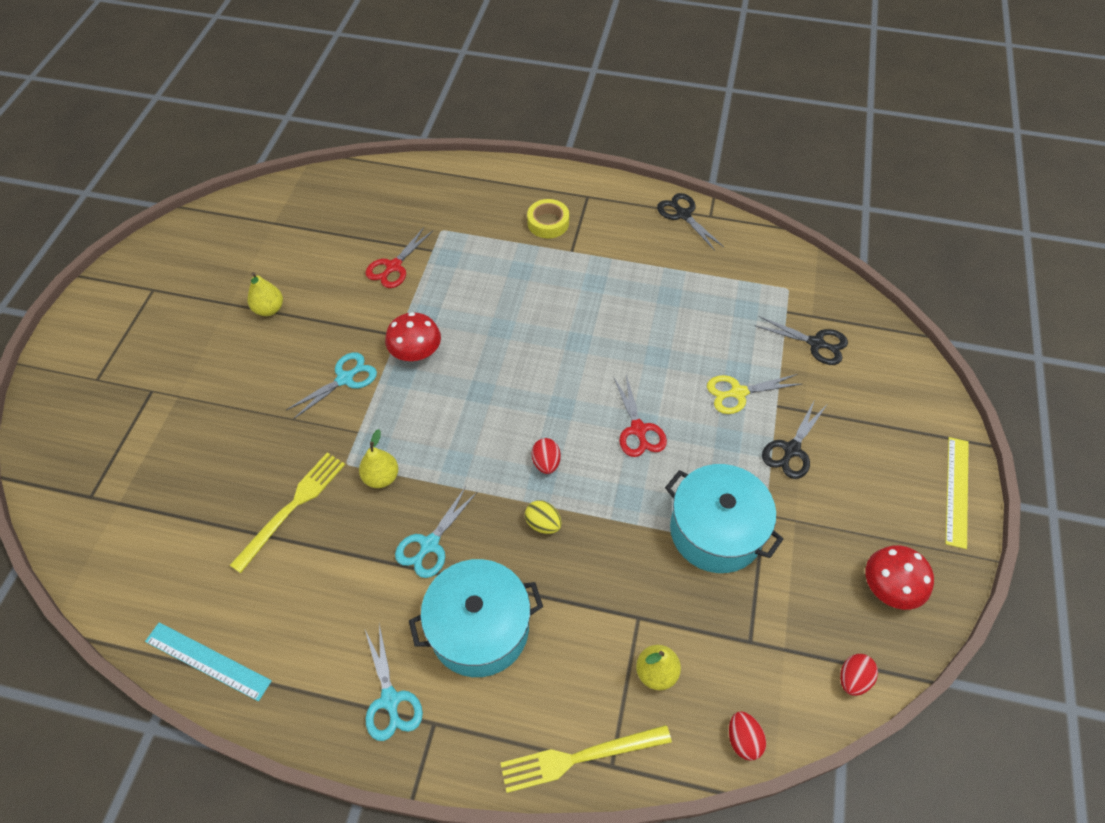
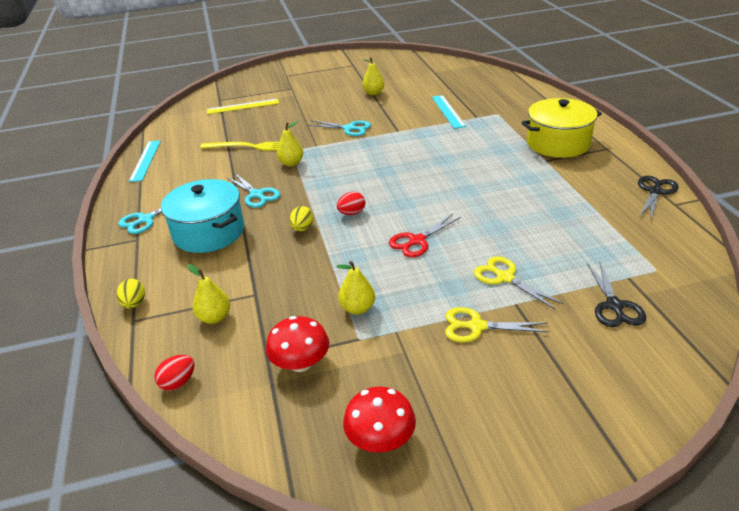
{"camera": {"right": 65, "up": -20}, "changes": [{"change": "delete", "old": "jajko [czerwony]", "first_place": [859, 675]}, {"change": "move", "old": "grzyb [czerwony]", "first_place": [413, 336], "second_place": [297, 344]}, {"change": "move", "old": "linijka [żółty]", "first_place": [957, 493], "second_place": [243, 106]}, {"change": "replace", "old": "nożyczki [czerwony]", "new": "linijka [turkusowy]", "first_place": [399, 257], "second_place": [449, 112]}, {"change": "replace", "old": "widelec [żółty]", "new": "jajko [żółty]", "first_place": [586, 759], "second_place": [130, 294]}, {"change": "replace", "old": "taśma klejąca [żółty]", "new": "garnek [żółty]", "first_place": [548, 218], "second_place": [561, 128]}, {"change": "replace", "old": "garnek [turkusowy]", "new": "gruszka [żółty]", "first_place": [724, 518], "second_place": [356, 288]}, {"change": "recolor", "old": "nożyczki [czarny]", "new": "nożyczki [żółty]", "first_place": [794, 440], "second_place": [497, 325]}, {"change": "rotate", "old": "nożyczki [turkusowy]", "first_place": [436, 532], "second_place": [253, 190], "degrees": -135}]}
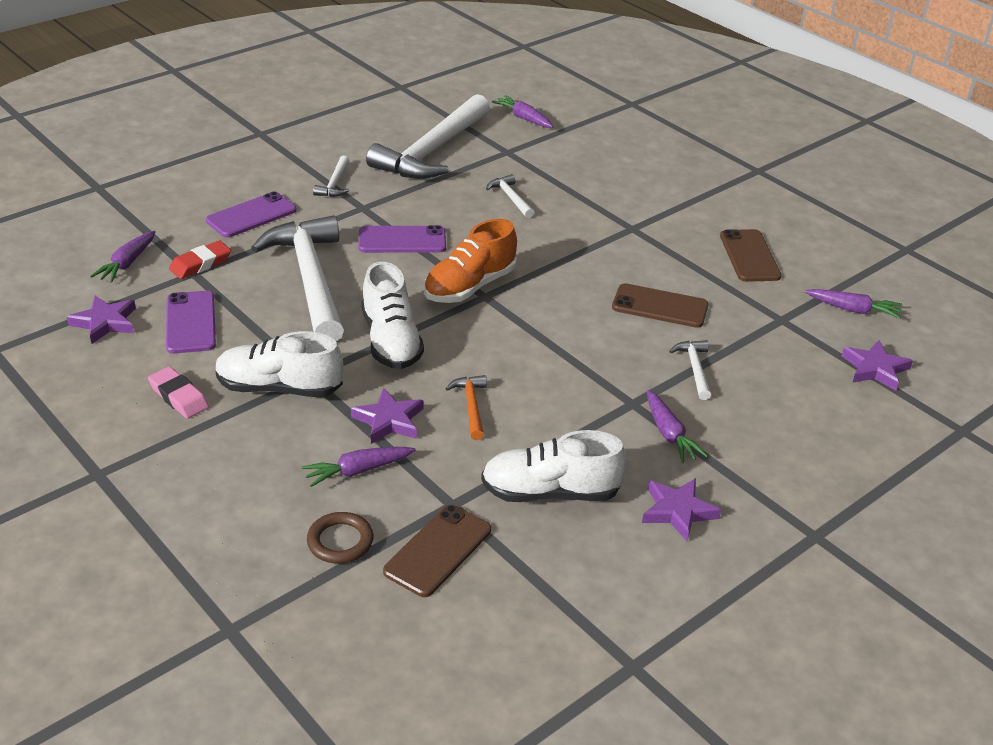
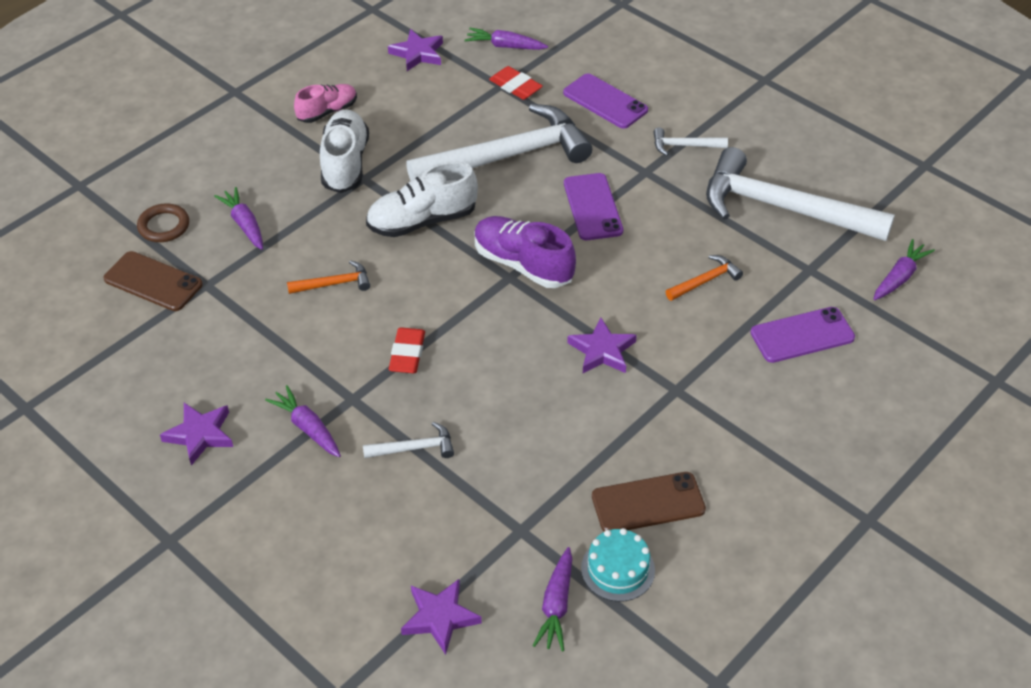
{"camera": {"right": 85, "up": 10}, "changes": [{"change": "delete", "old": "but [biały]", "first_place": [554, 466]}, {"change": "delete", "old": "telefon [brązowy]", "first_place": [660, 305]}, {"change": "insert", "new": "gumka do mazania [czerwony]", "second_place": [407, 350]}, {"change": "insert", "new": "tort [turkusowy]", "second_place": [618, 565]}, {"change": "move", "old": "telefon [fioletowy]", "first_place": [191, 322], "second_place": [802, 335]}, {"change": "move", "old": "gwiazda [fioletowy]", "first_place": [387, 416], "second_place": [602, 345]}, {"change": "replace", "old": "gumka do mazania [różowy]", "new": "but [różowy]", "first_place": [178, 393], "second_place": [325, 103]}, {"change": "recolor", "old": "but [pomarańczowy]", "new": "but [fioletowy]", "first_place": [470, 261], "second_place": [525, 252]}, {"change": "recolor", "old": "młotek [biały]", "new": "młotek [pomarańczowy]", "first_place": [510, 196], "second_place": [704, 278]}, {"change": "rotate", "old": "marchewka [fioletowy]", "first_place": [677, 426], "second_place": [303, 421], "degrees": 75}]}
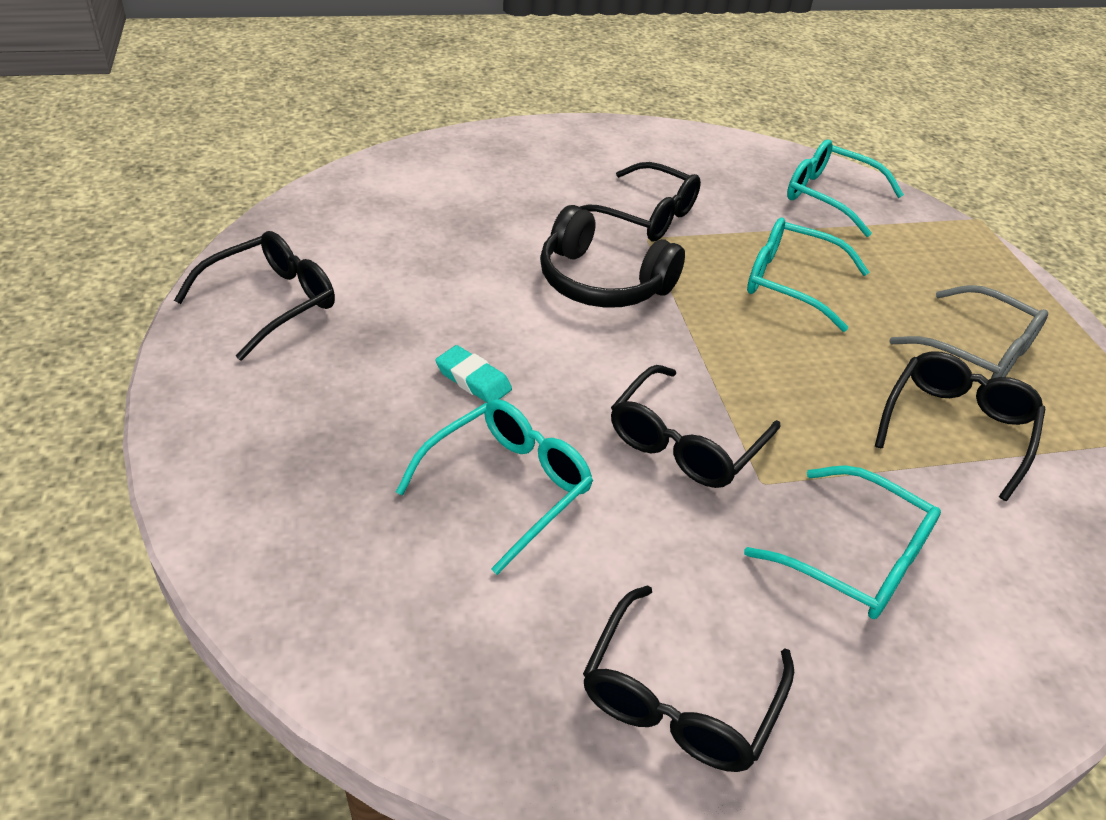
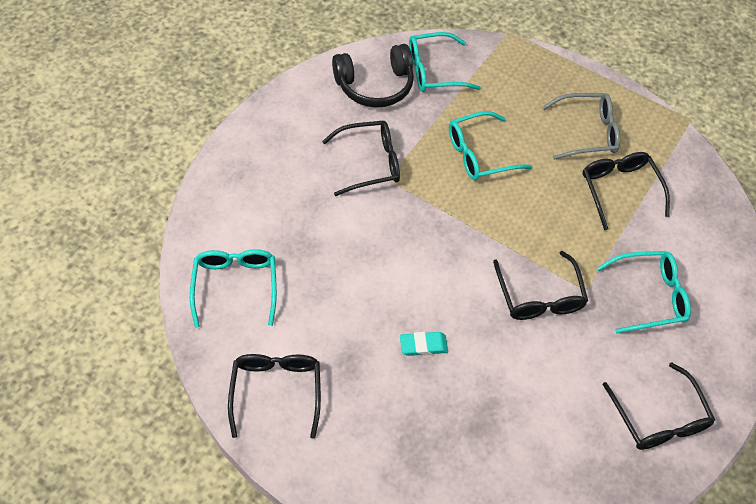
{"camera": {"right": -45, "up": 15}, "changes": [{"change": "move", "old": "okulary [turkusowy]", "first_place": [494, 487], "second_place": [233, 288]}, {"change": "move", "old": "słuchawki [czarny]", "first_place": [612, 256], "second_place": [373, 76]}]}
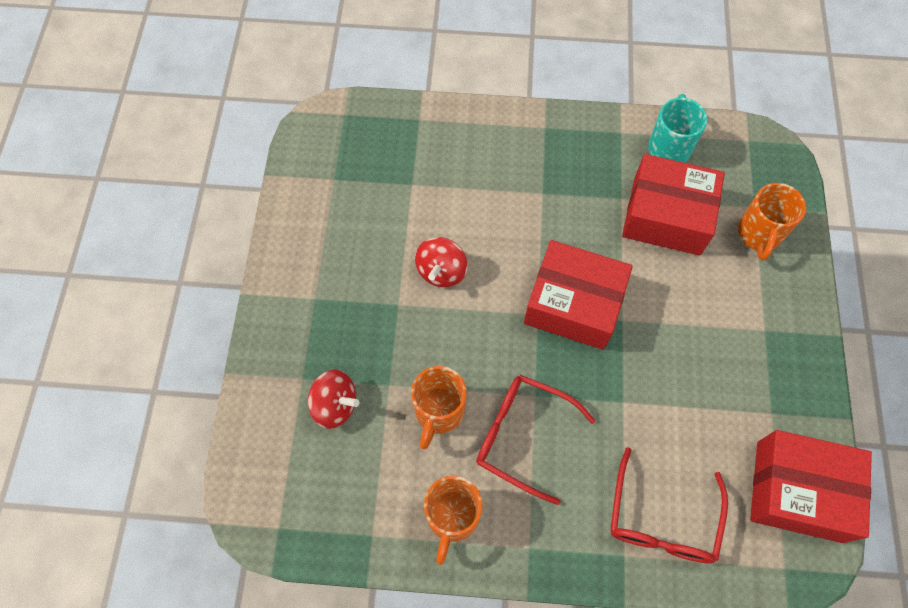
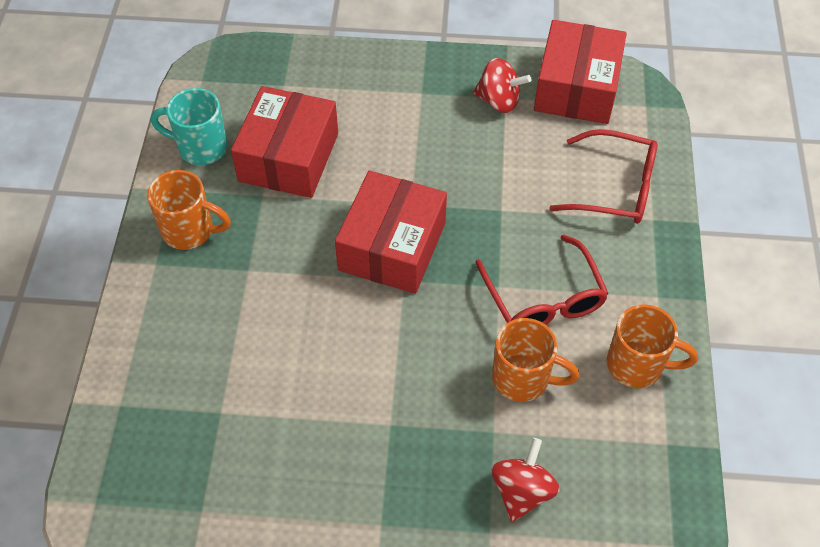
{"camera": {"right": -90, "up": -10}, "changes": [{"change": "move", "old": "bączek [czerwony]", "first_place": [441, 262], "second_place": [502, 85]}, {"change": "move", "old": "kubek [pomarańczowy]", "first_place": [772, 222], "second_place": [189, 210]}, {"change": "rotate", "old": "okulary [czerwony]", "first_place": [536, 440], "second_place": [542, 280], "degrees": -45}]}
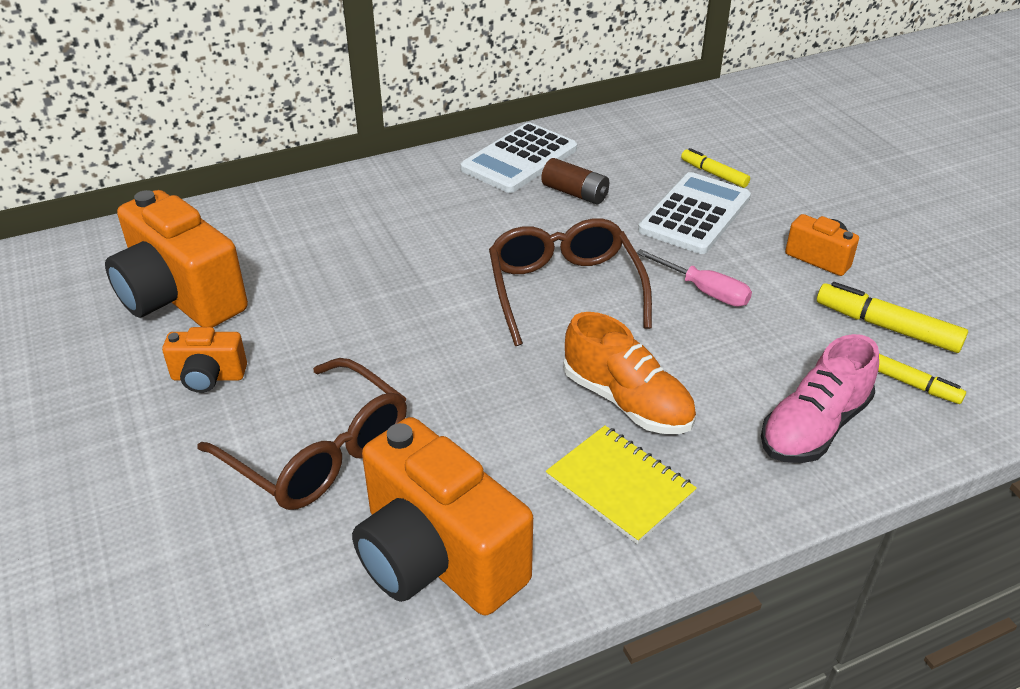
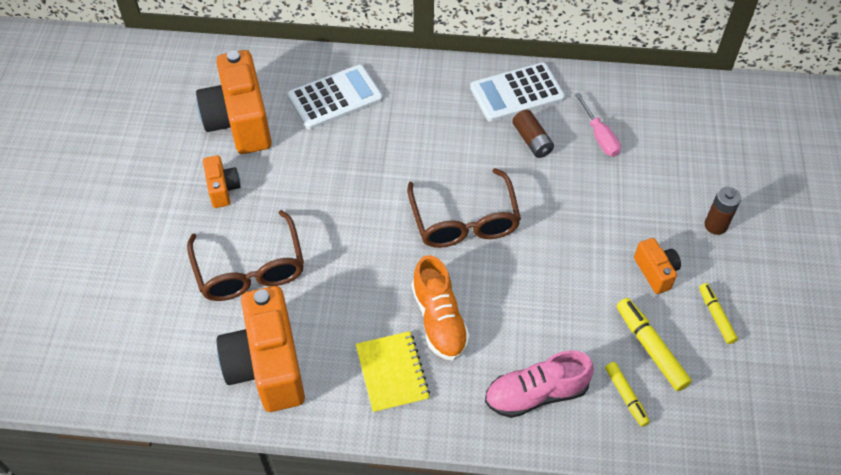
{"camera": {"right": 30, "up": 15}, "changes": [{"change": "insert", "new": "bateria [brązowy]", "second_place": [722, 211]}, {"change": "move", "old": "śrubokręt [różowy]", "first_place": [694, 278], "second_place": [598, 125]}, {"change": "move", "old": "kalkulator [biały]", "first_place": [694, 213], "second_place": [335, 97]}, {"change": "move", "old": "flamaster [żółty]", "first_place": [715, 168], "second_place": [718, 313]}, {"change": "rotate", "old": "aparat fotograficzny [pomarańczowy]", "first_place": [204, 360], "second_place": [222, 181], "degrees": -135}, {"change": "rotate", "old": "okulary [brązowy]", "first_place": [570, 282], "second_place": [464, 208], "degrees": 150}]}
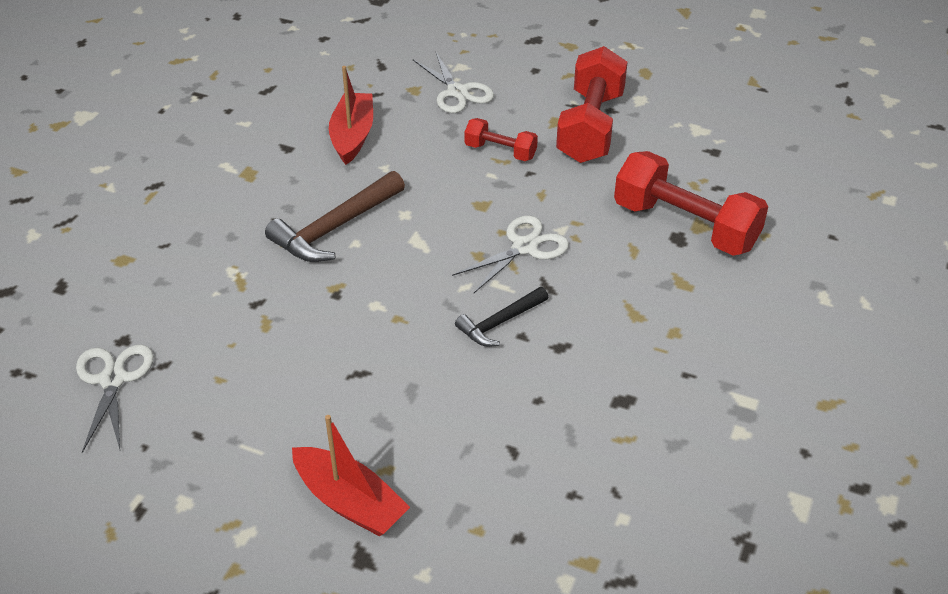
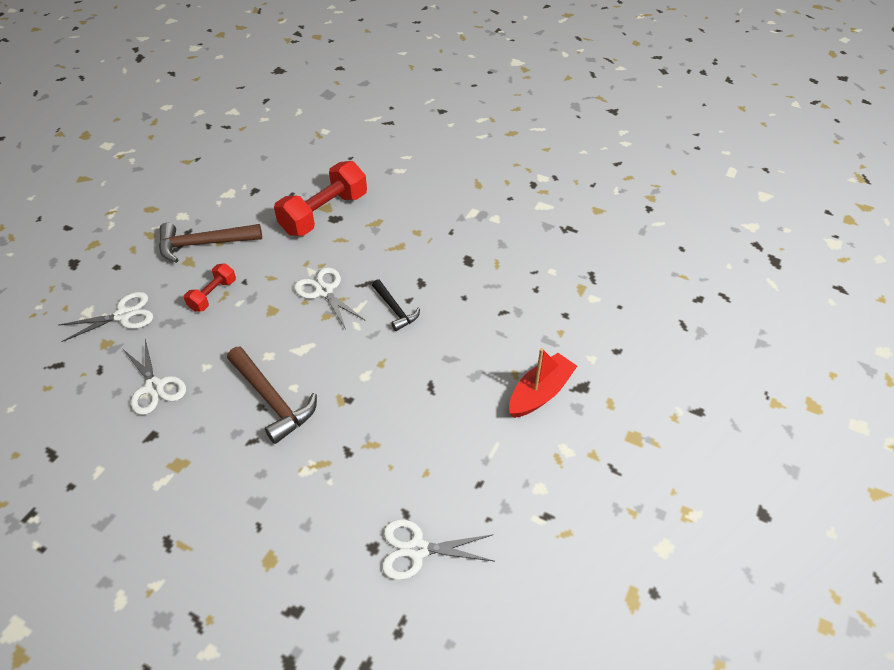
{"camera": {"right": -85, "up": 5}, "changes": [{"change": "replace", "old": "łódka [czerwony]", "new": "nożyczki [biały]", "first_place": [351, 115], "second_place": [154, 377]}, {"change": "replace", "old": "hantel [czerwony]", "new": "młotek [brązowy]", "first_place": [592, 104], "second_place": [210, 243]}]}
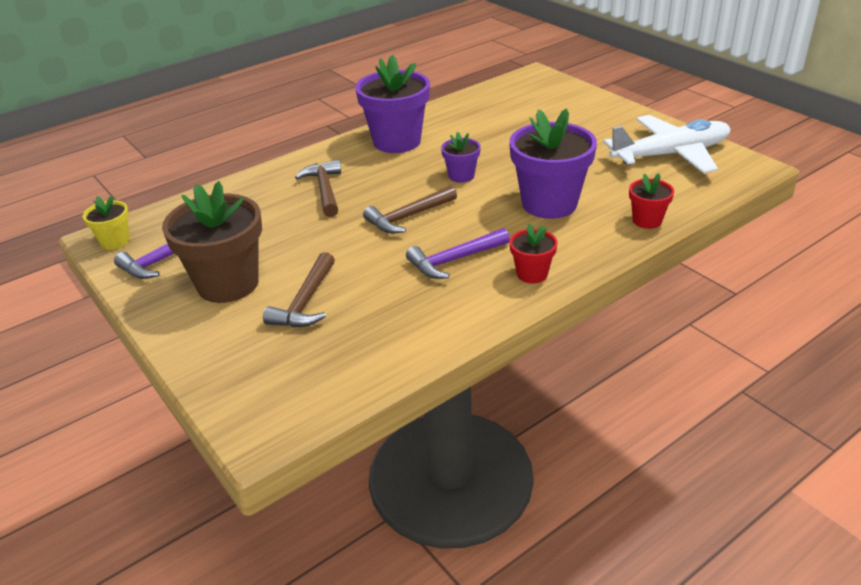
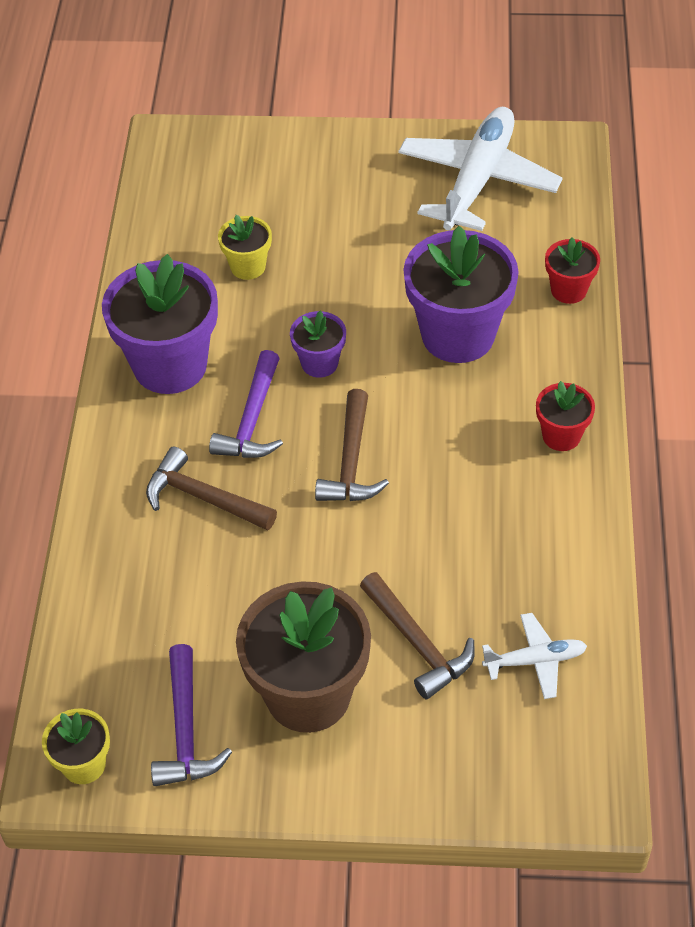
{"camera": {"right": -50, "up": 15}, "changes": [{"change": "insert", "new": "doniczka [żółty]", "second_place": [245, 247]}, {"change": "insert", "new": "samolot [biały]", "second_place": [534, 656]}, {"change": "move", "old": "młotek [fioletowy]", "first_place": [458, 253], "second_place": [246, 404]}]}
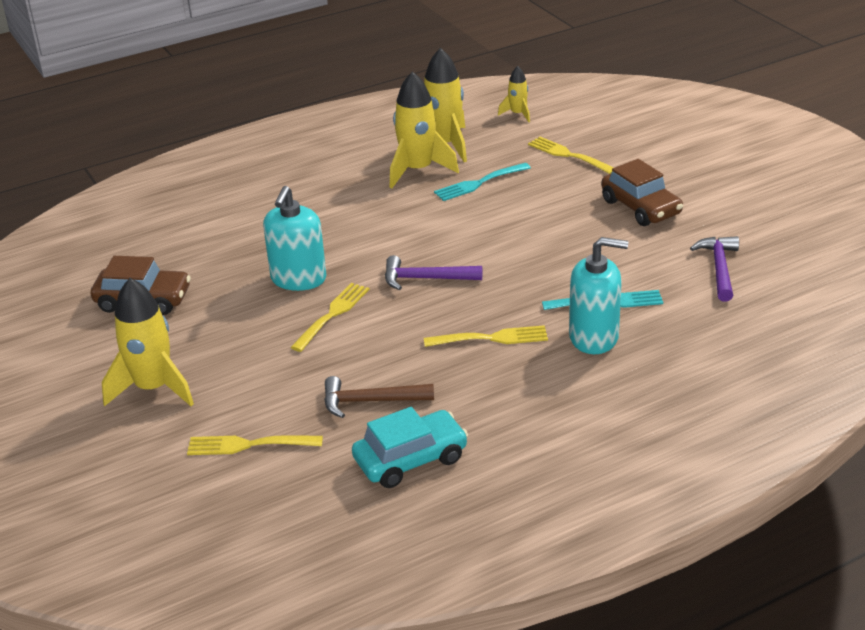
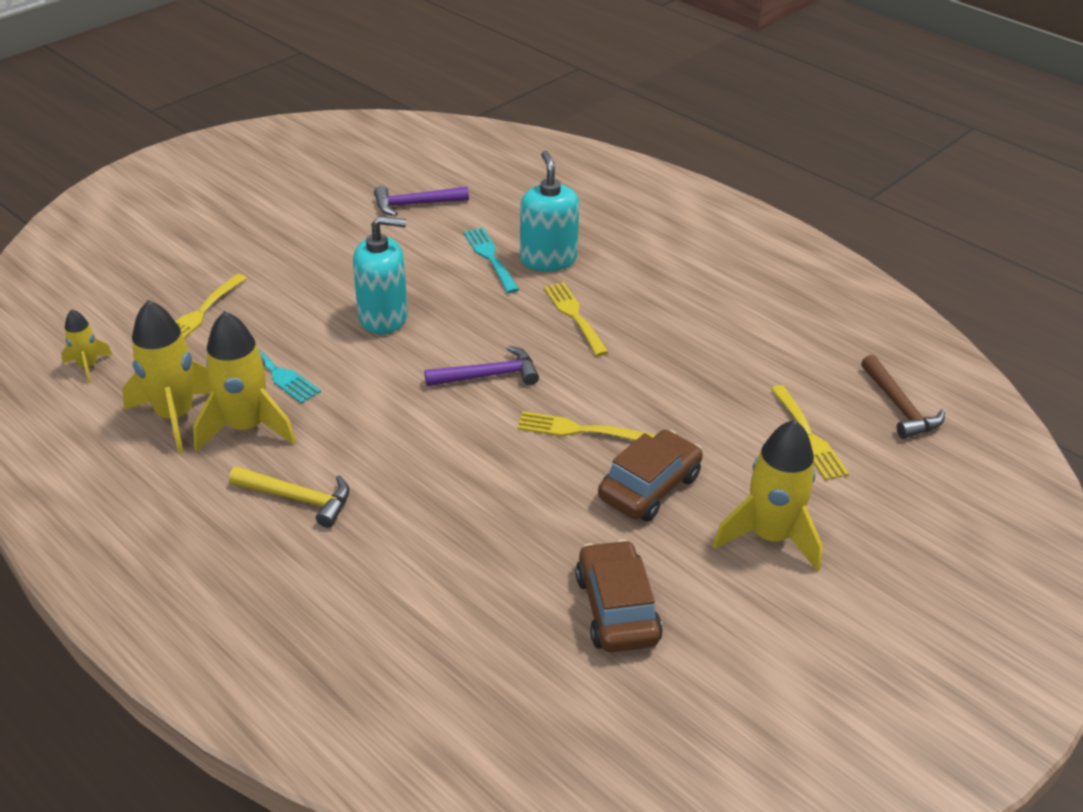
{"camera": {"right": -110, "up": 5}, "changes": [{"change": "delete", "old": "samochód [turkusowy]", "first_place": [410, 447]}, {"change": "insert", "new": "młotek [żółty]", "second_place": [289, 497]}, {"change": "move", "old": "dozownik mydła [turkusowy]", "first_place": [294, 238], "second_place": [380, 275]}, {"change": "move", "old": "młotek [brązowy]", "first_place": [379, 397], "second_place": [903, 397]}, {"change": "move", "old": "samochód [brązowy]", "first_place": [642, 192], "second_place": [650, 476]}, {"change": "rotate", "old": "młotek [fioletowy]", "first_place": [433, 272], "second_place": [481, 366], "degrees": -90}]}
